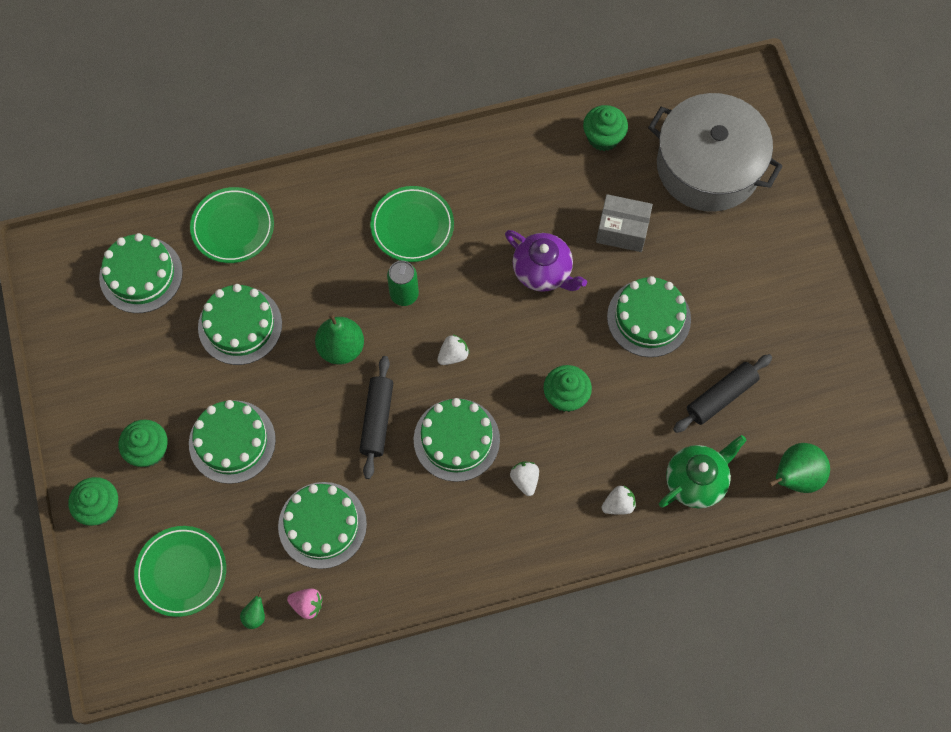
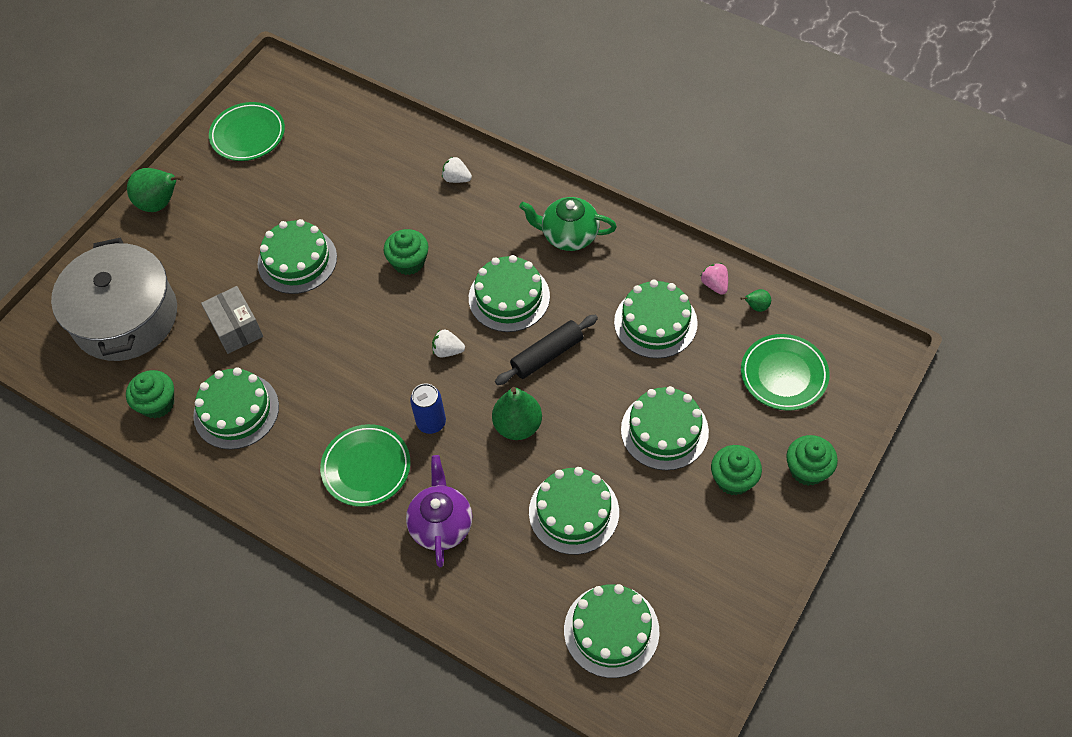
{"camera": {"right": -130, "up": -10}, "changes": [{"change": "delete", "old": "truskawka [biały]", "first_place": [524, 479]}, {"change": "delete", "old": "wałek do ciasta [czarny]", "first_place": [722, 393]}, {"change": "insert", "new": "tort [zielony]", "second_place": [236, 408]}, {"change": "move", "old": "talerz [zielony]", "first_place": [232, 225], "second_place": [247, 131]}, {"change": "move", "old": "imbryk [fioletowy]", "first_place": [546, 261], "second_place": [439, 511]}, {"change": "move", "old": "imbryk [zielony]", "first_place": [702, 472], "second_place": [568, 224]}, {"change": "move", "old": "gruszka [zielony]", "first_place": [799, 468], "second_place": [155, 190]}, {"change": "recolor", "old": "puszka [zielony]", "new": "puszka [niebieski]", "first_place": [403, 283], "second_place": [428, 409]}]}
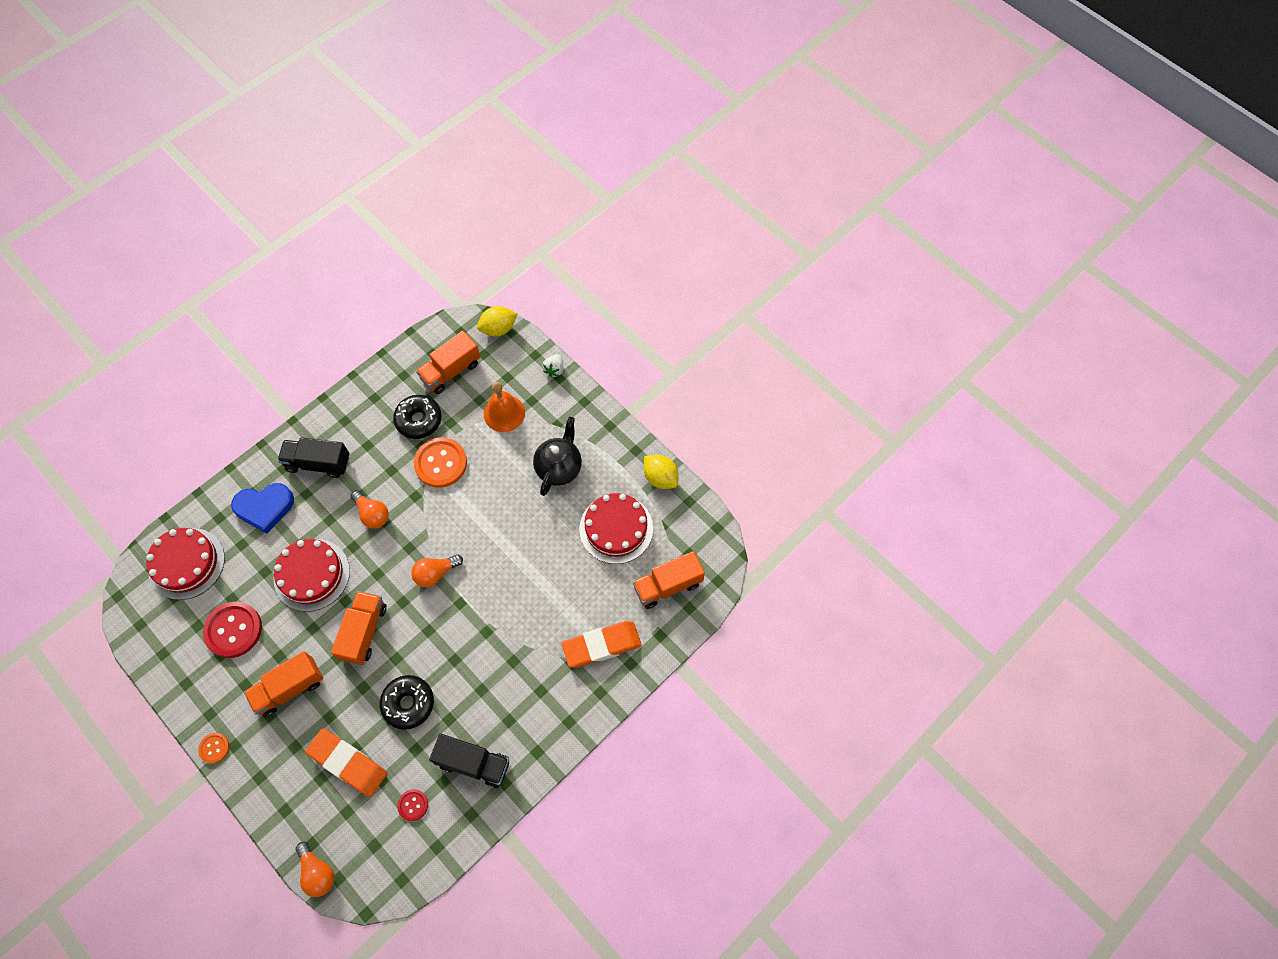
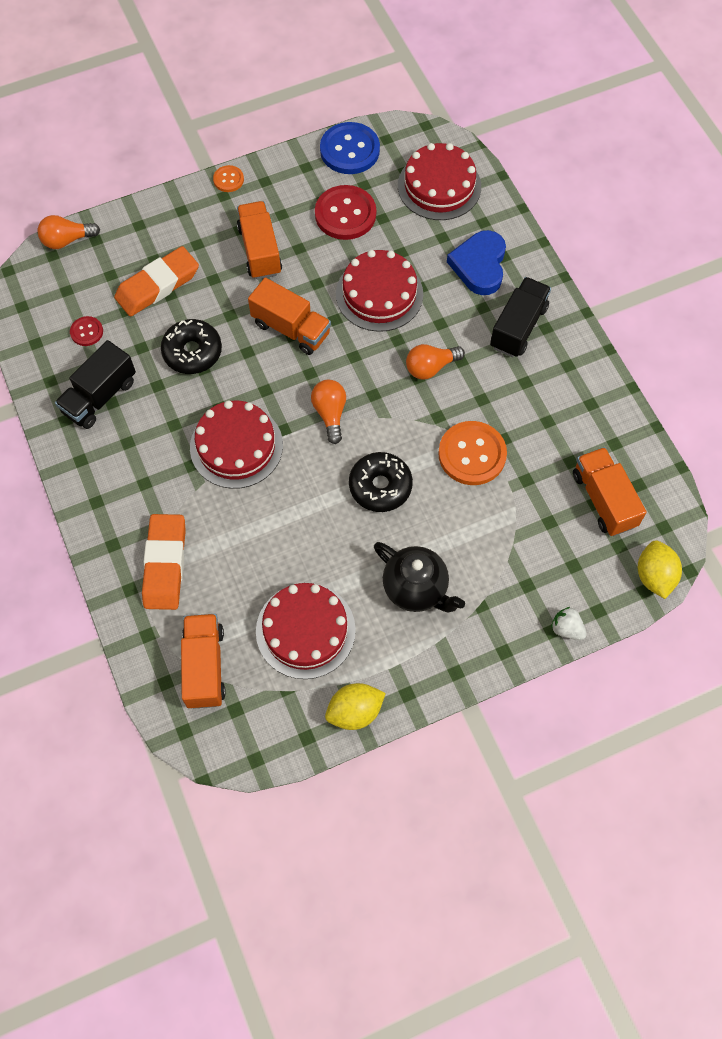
{"camera": {"right": 110, "up": 0}, "changes": [{"change": "delete", "old": "dzwonek [pomarańczowy]", "first_place": [504, 407]}, {"change": "insert", "new": "tort [czerwony]", "second_place": [236, 444]}, {"change": "insert", "new": "guzik [niebieski]", "second_place": [350, 148]}, {"change": "move", "old": "donut [czarny]", "first_place": [417, 417], "second_place": [381, 482]}]}
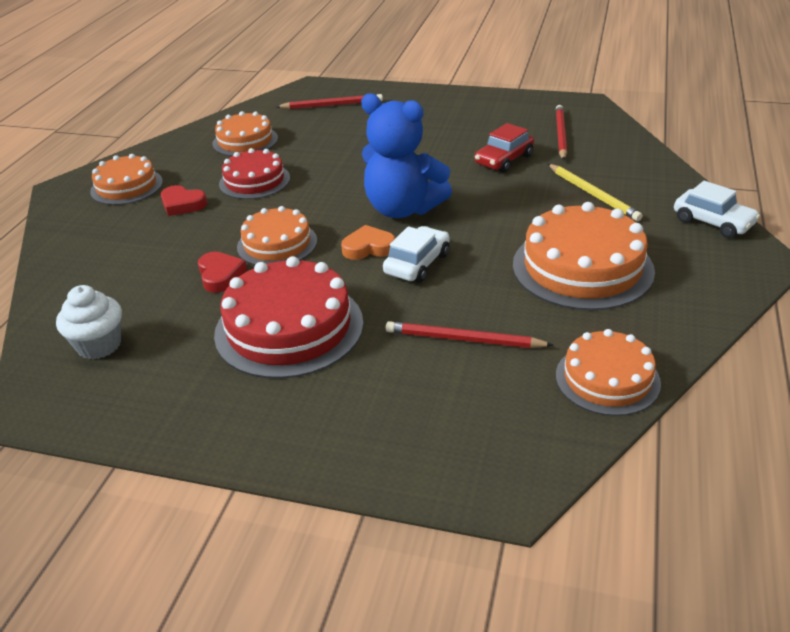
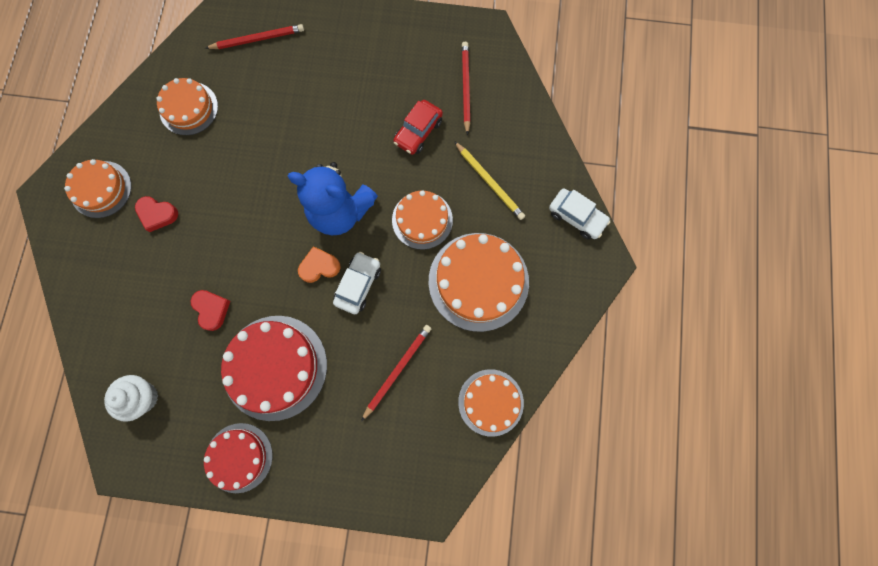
{"camera": {"right": -10, "up": 40}, "changes": [{"change": "move", "old": "tort [czerwony]", "first_place": [254, 173], "second_place": [238, 458]}, {"change": "move", "old": "tort [pomarańczowy]", "first_place": [277, 235], "second_place": [422, 220]}, {"change": "rotate", "old": "ołówek [czerwony]", "first_place": [469, 334], "second_place": [396, 373], "degrees": 120}]}
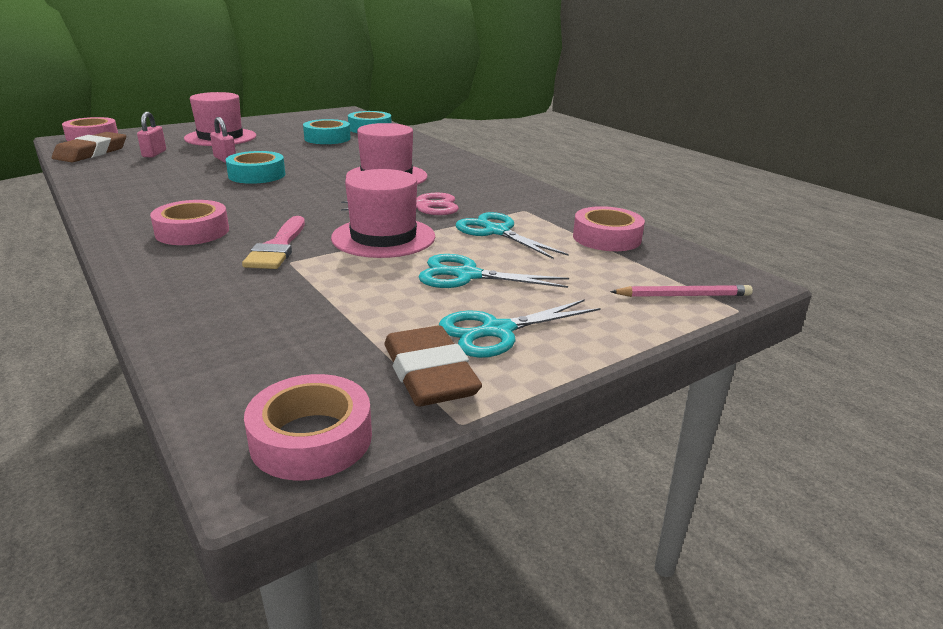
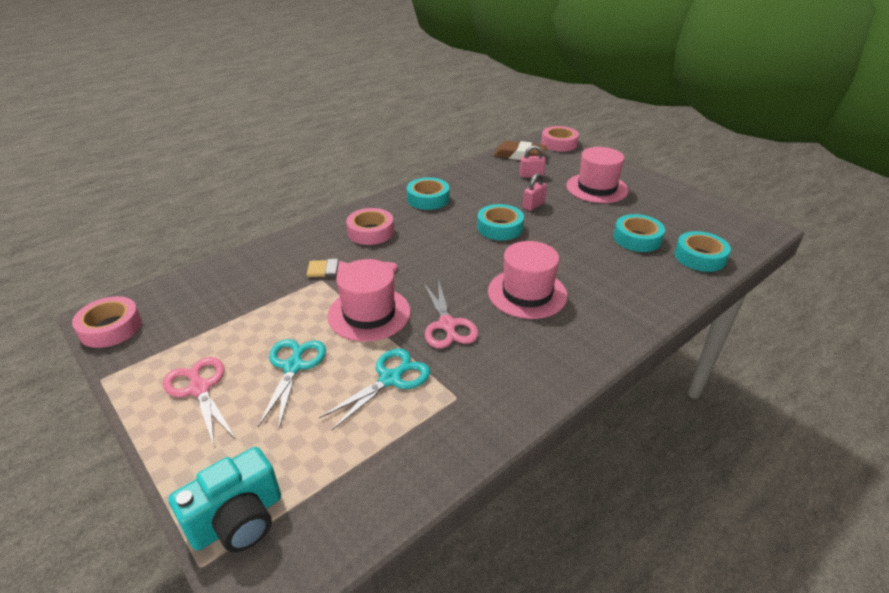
{"camera": {"right": 85, "up": 10}, "changes": [{"change": "delete", "old": "gumka do mazania [brązowy]", "first_place": [433, 365]}, {"change": "delete", "old": "taśma klejąca [różowy]", "first_place": [609, 228]}, {"change": "insert", "new": "taśma klejąca [turkusowy]", "second_place": [428, 193]}, {"change": "replace", "old": "ołówek [różowy]", "new": "aparat fotograficzny [turkusowy]", "first_place": [681, 291], "second_place": [224, 499]}, {"change": "recolor", "old": "nożyczki [turkusowy]", "new": "nożyczki [różowy]", "first_place": [520, 328], "second_place": [199, 401]}]}
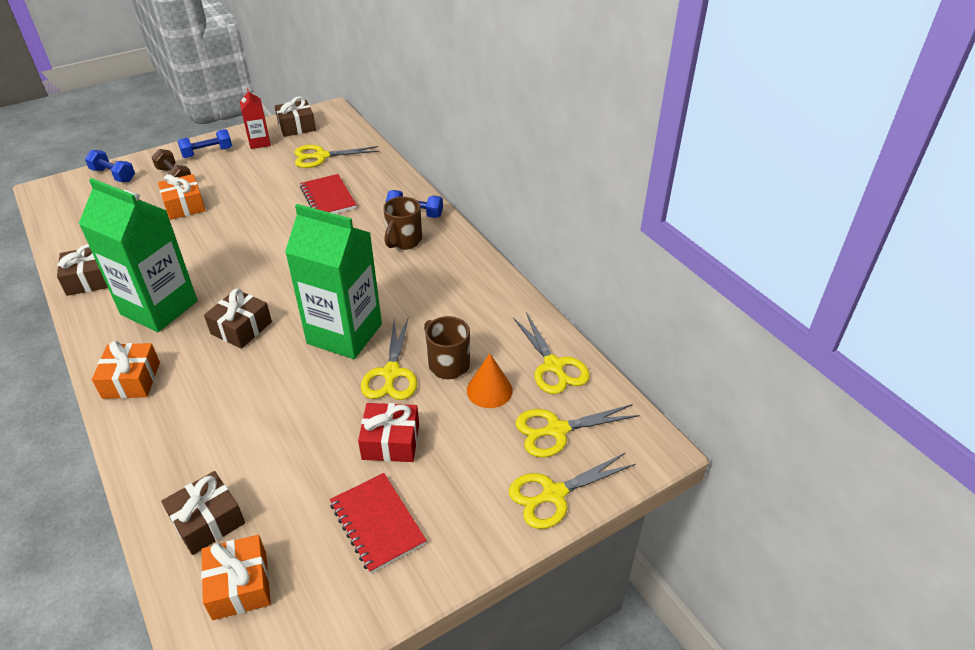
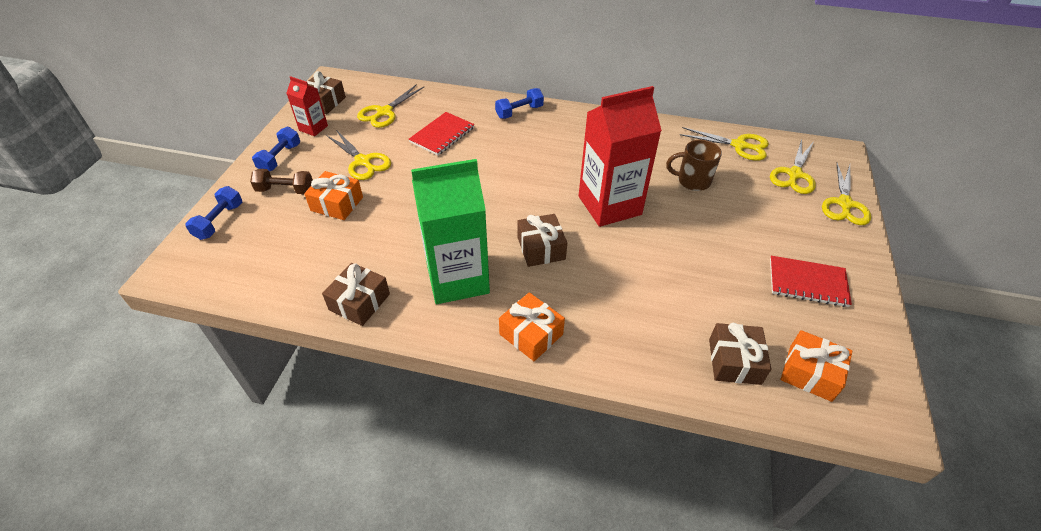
{"camera": {"right": -45, "up": 5}, "changes": [{"change": "delete", "old": "prezent [czerwony]", "first_place": [388, 432]}, {"change": "delete", "old": "kubek [brązowy]", "first_place": [402, 223]}, {"change": "delete", "old": "stożek [pomarańczowy]", "first_place": [490, 380]}, {"change": "move", "old": "nożyczki [żółty]", "first_place": [389, 359], "second_place": [359, 155]}, {"change": "recolor", "old": "karton mleka [zielony]", "new": "karton mleka [czerwony]", "first_place": [333, 281], "second_place": [620, 156]}, {"change": "rotate", "old": "hantel [niebieski]", "first_place": [110, 166], "second_place": [213, 213], "degrees": -60}, {"change": "rotate", "old": "zeszyt [czerwony]", "first_place": [328, 194], "second_place": [442, 134], "degrees": -75}]}
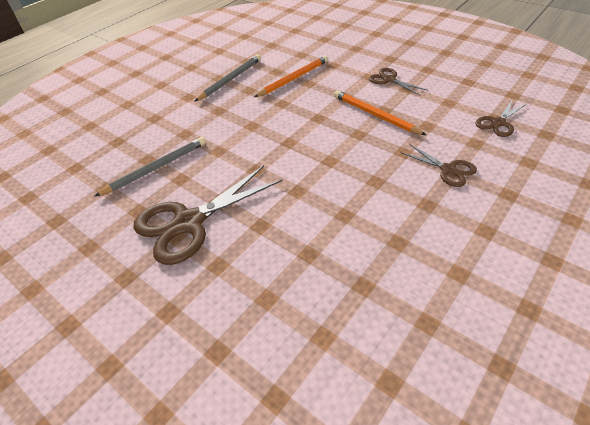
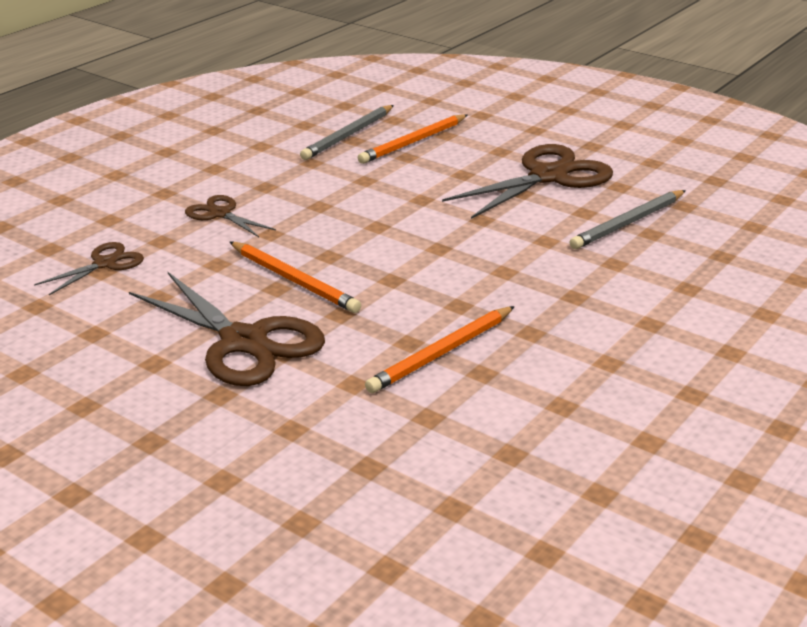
{"camera": {"right": 175, "up": -15}, "changes": [{"change": "insert", "new": "ołówek [pomarańczowy]", "second_place": [412, 139]}, {"change": "move", "old": "ołówek [szary]", "first_place": [228, 78], "second_place": [347, 132]}, {"change": "resize", "old": "nożyczki [brązowy]", "first_place": [398, 81], "second_place": [227, 329], "factor": 1.92}]}
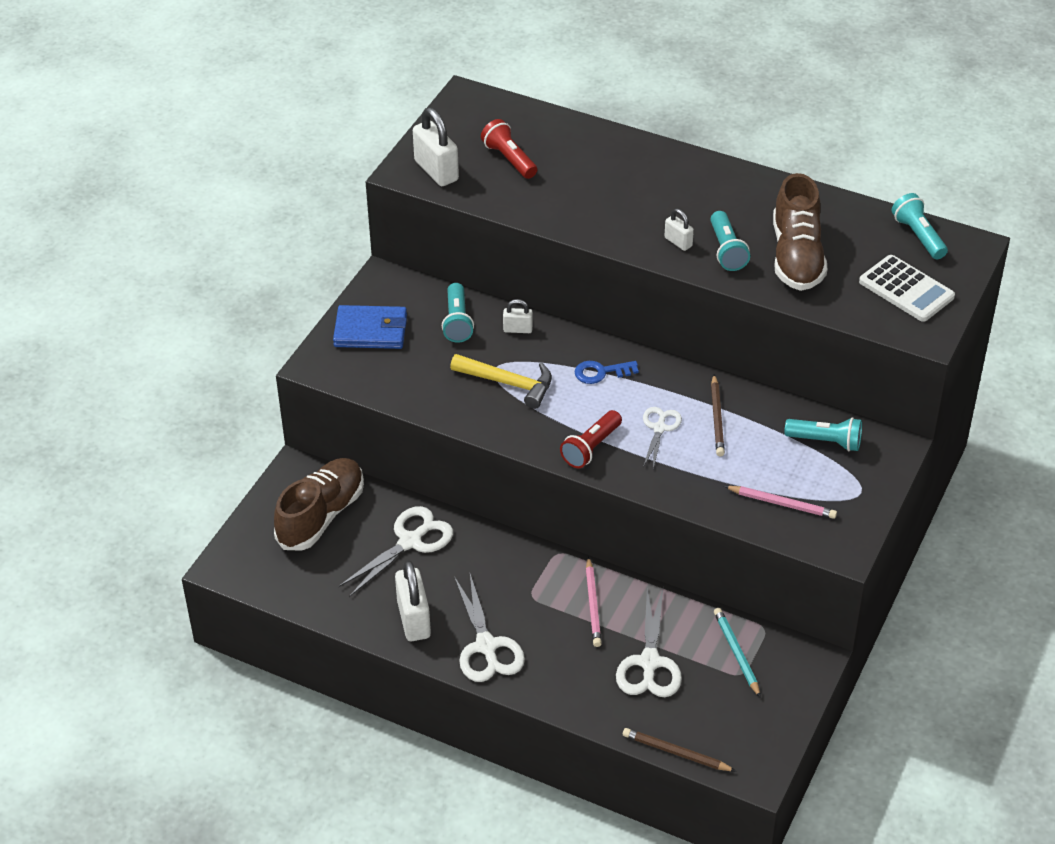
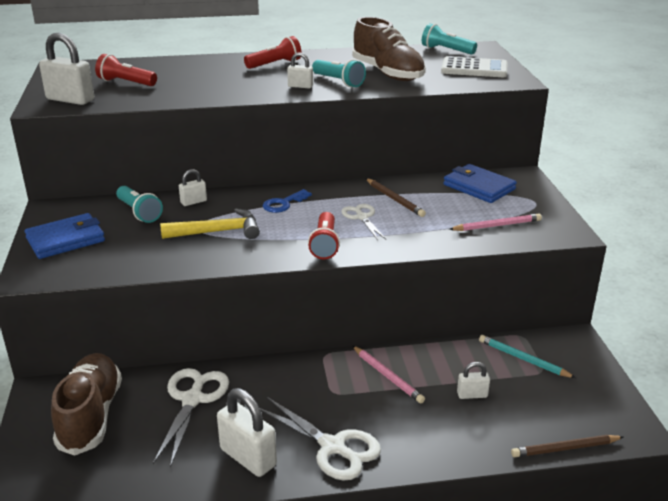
{"camera": {"right": -35, "up": -15}, "changes": [{"change": "insert", "new": "latarka [czerwony]", "second_place": [273, 52]}, {"change": "replace", "old": "nożyczki [biały]", "new": "kłódka [biały]", "first_place": [649, 642], "second_place": [473, 380]}, {"change": "replace", "old": "latarka [turkusowy]", "new": "portfel [niebieski]", "first_place": [823, 434], "second_place": [480, 183]}]}
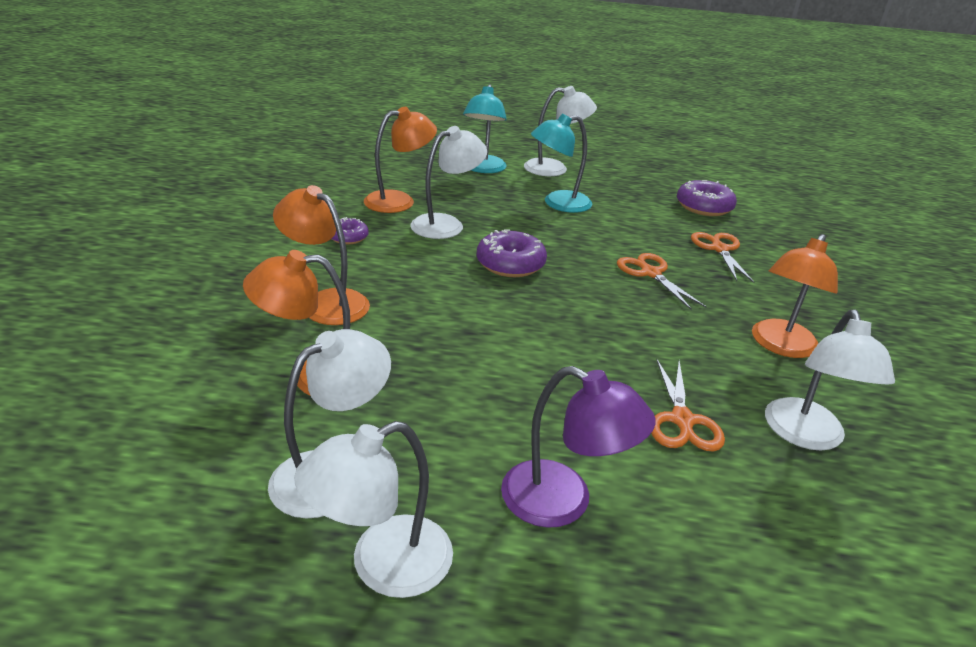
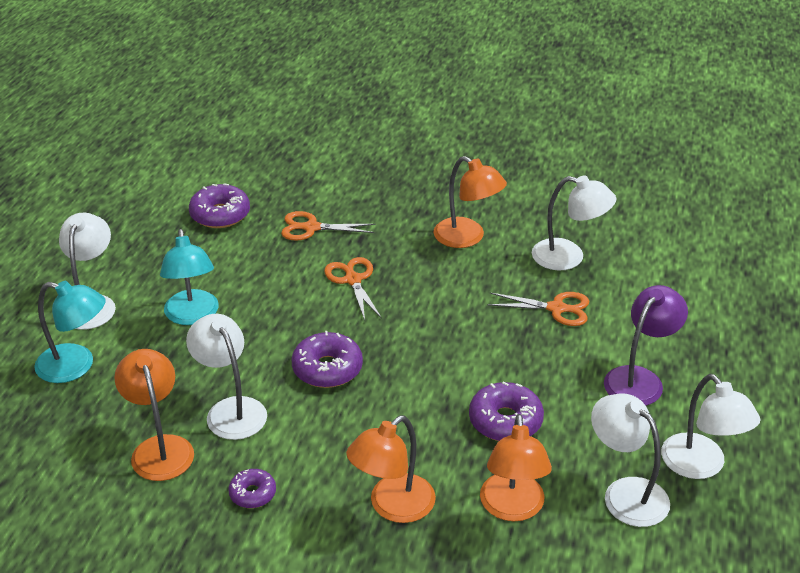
{"camera": {"right": -80, "up": 5}, "changes": [{"change": "insert", "new": "donut [fioletowy]", "second_place": [506, 411]}, {"change": "rotate", "old": "nożyczki [pomarańczowy]", "first_place": [662, 281], "second_place": [353, 288], "degrees": 90}]}
